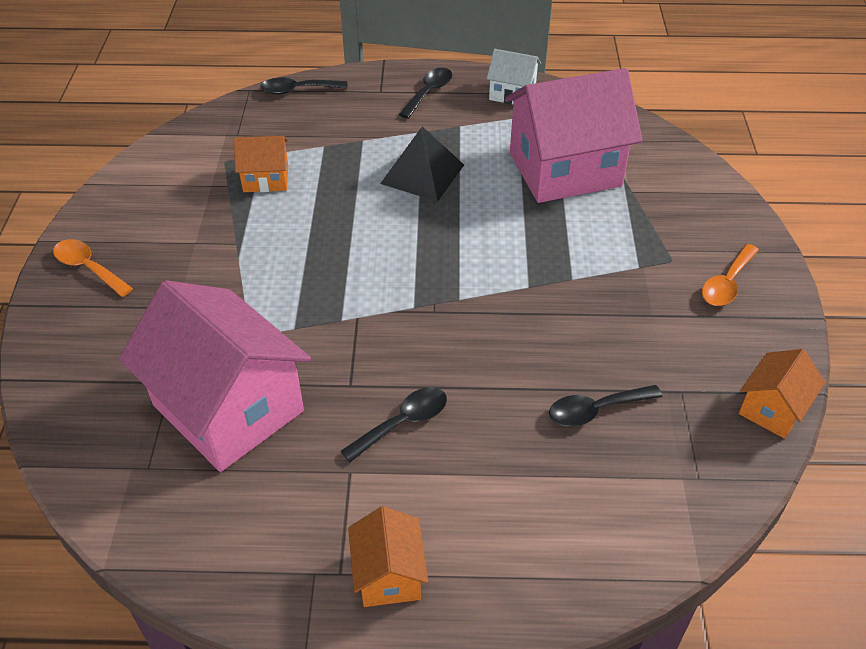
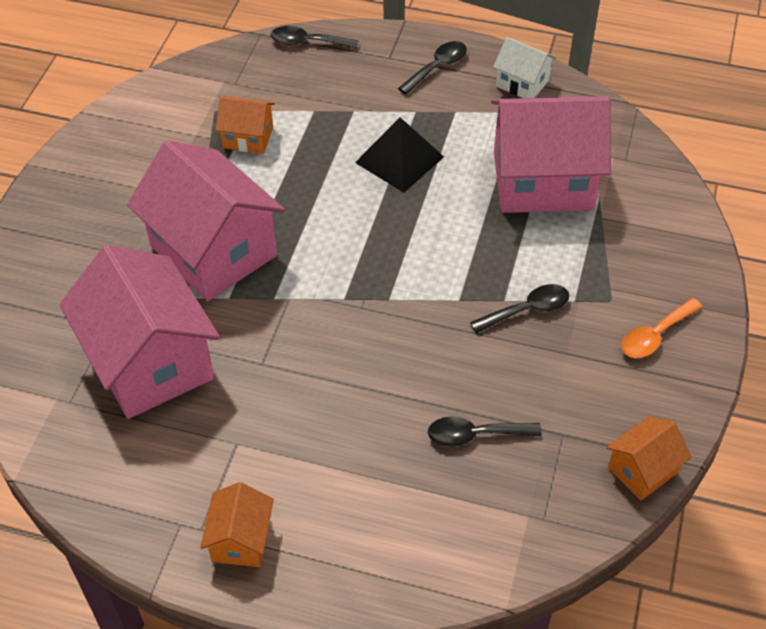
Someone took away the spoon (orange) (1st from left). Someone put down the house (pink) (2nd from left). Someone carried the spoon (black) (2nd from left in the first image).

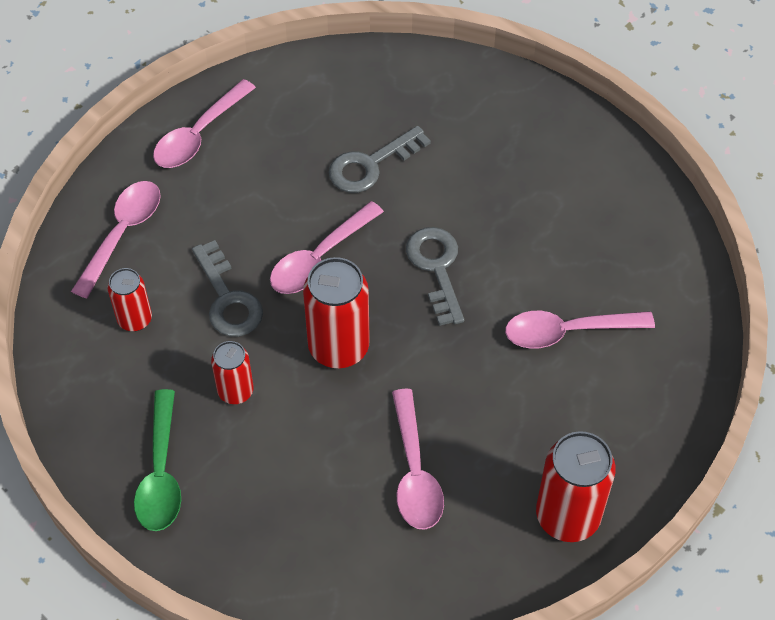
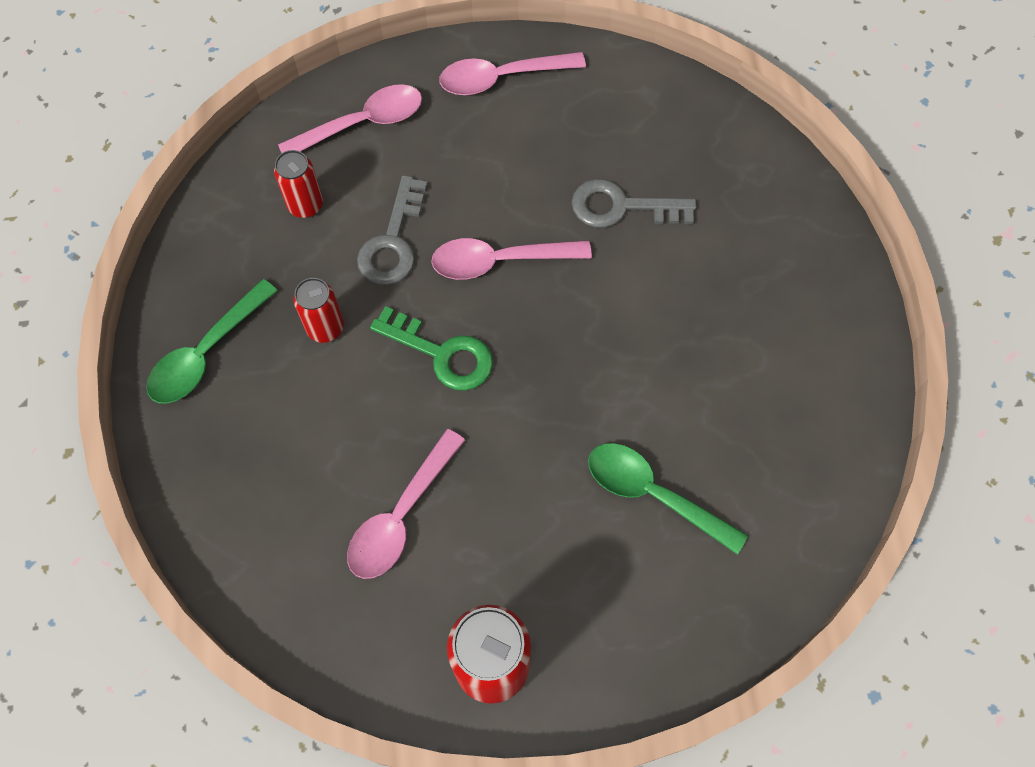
Someone took away the key (grey) (3rd from left). Someone swapped the can (red) (3rd from left) for the key (green). Someone repainted the spoon (pink) (5th from left), which became the spoon (green) (2nd from left).

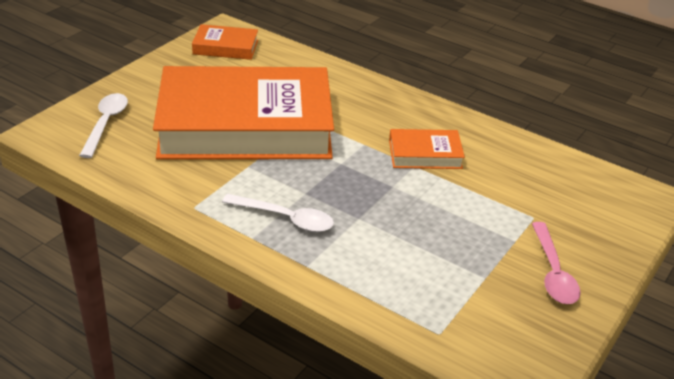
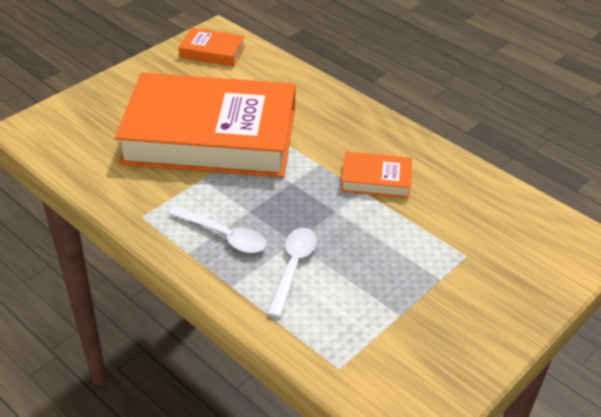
Someone took away the spoon (pink). Someone carried the spoon (white) (1st from left in the first image).

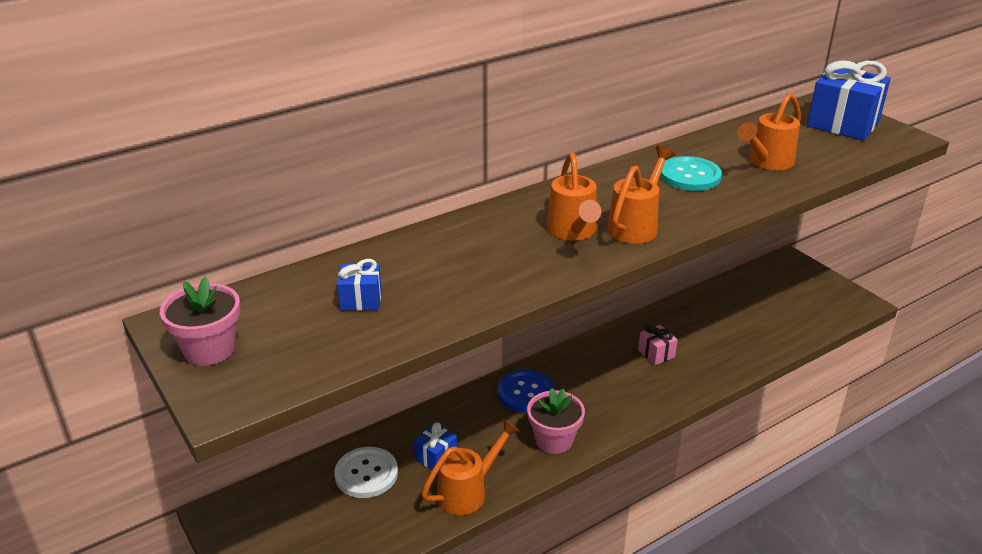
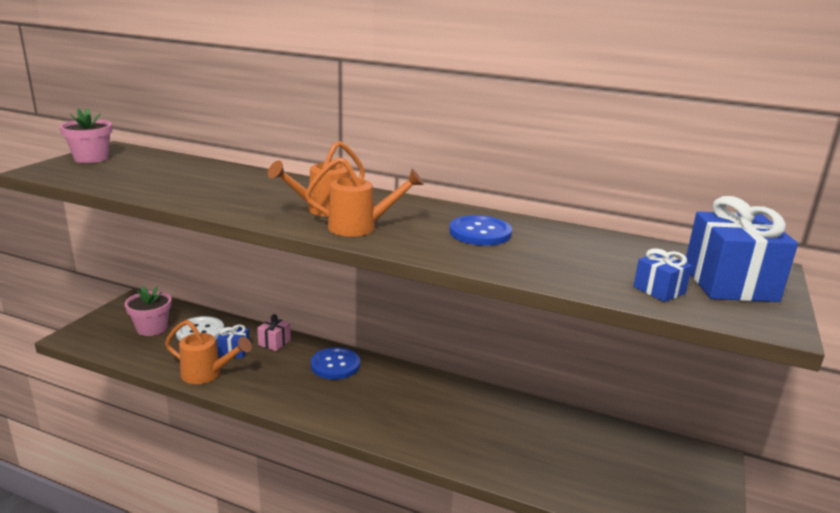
Someone took away the watering can (orange) (4th from left). Someone carried the gift (blue) (1st from left in the first image). Someone carried the flower pot (pink) (2nd from left). Someone carried the gift (pink). Someone repainted the button (turquoise), which became the button (blue) (2nd from left).

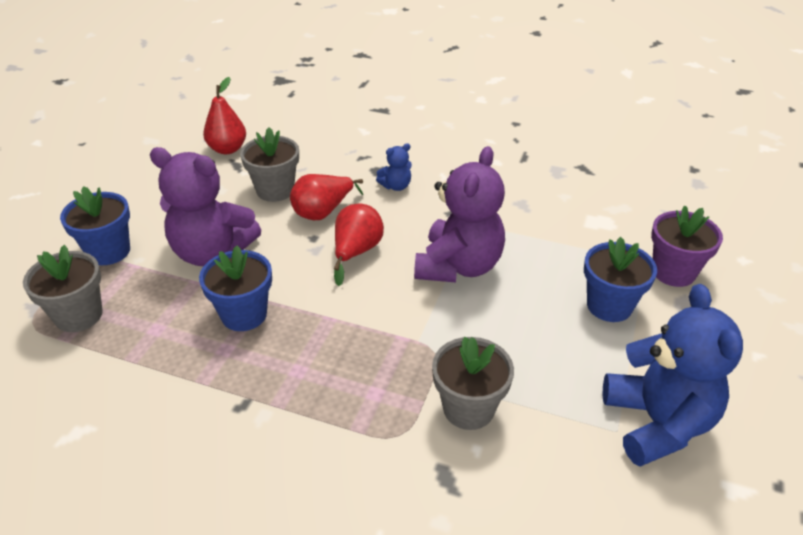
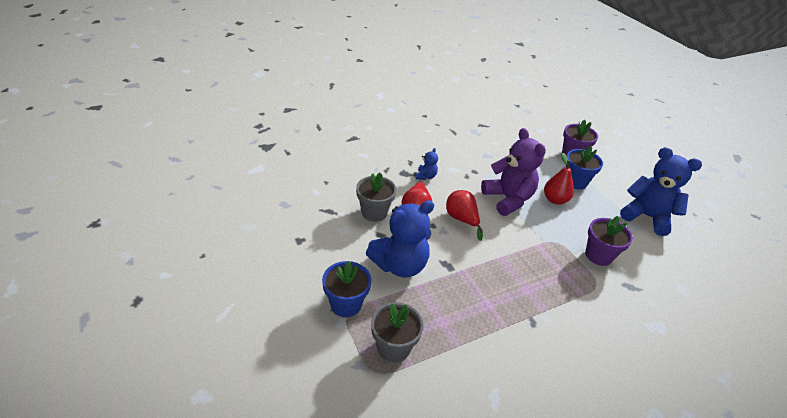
Someone took away the flower pot (blue) (2nd from left). Someone carried the pear (red) (1st from left in the first image). Someone repainted the teddy bear (purple) (1st from left), which became the teddy bear (blue) (1st from left). Someone repainted the flower pot (grey) (3rd from left), which became the flower pot (purple) (2nd from left).

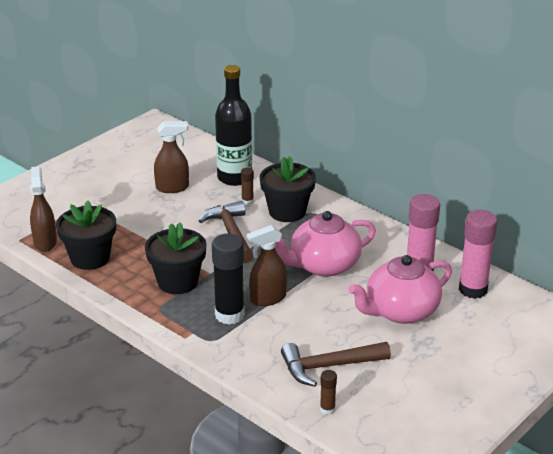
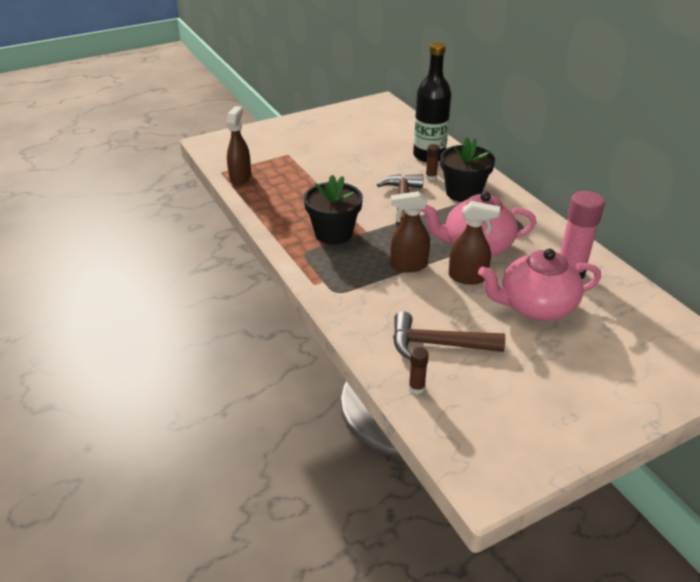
Someone took away the flower pot (black) (1st from left). Someone took away the glue stick (black). Someone took away the glue stick (pink) (2nd from left). Someone carried the spray bottle (brown) (2nd from left in the first image).

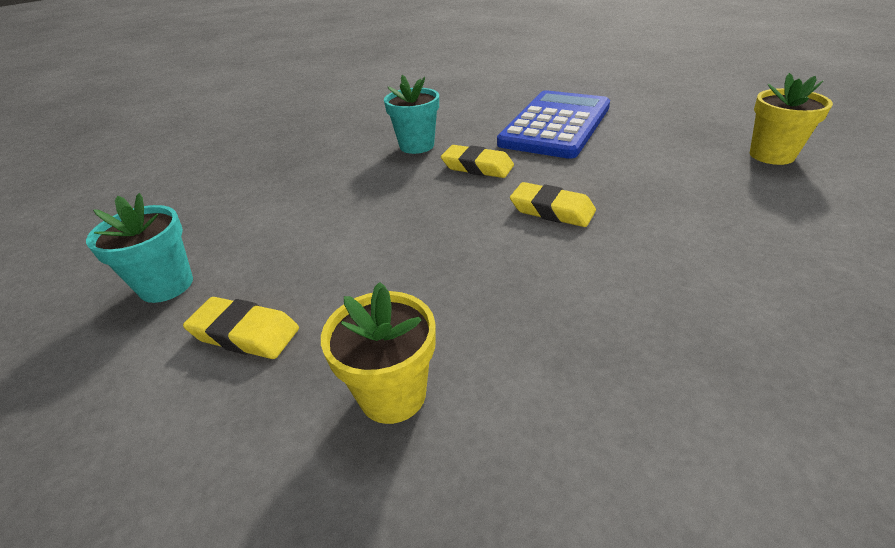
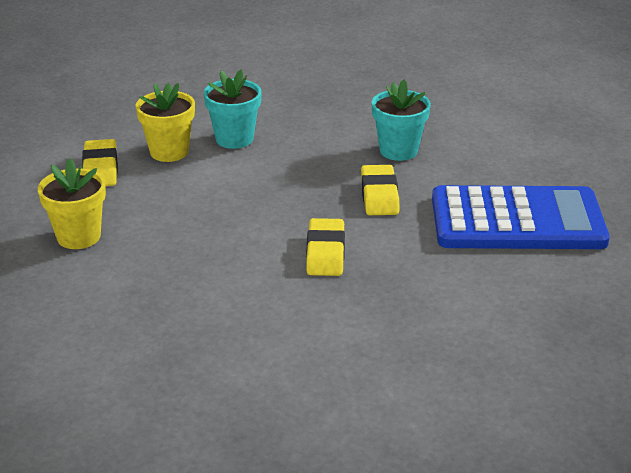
Someone carried the flower pot (turquoise) (1st from left). Someone carried the flower pot (yellow) (2nd from left).

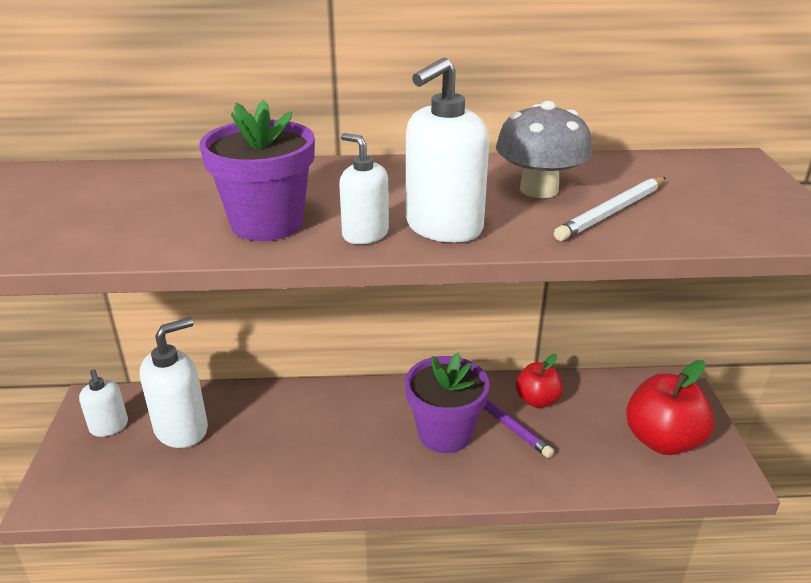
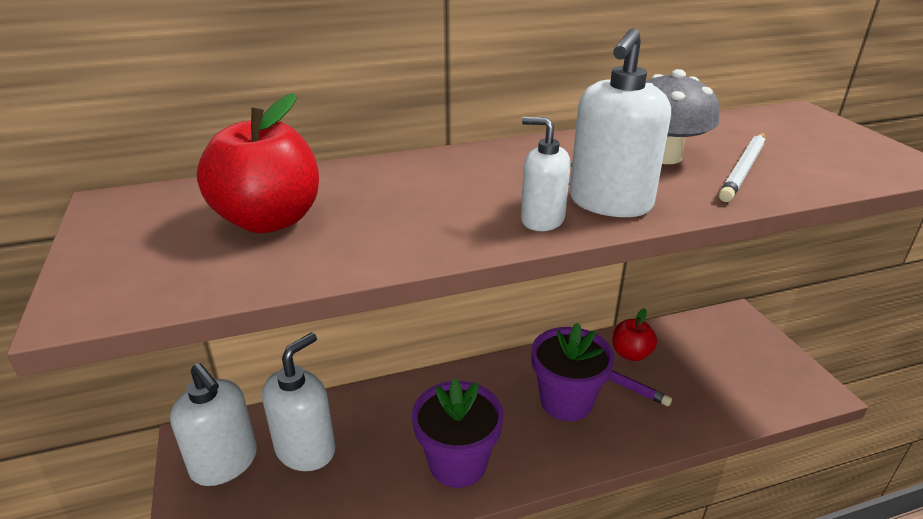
Someone carried the flower pot (purple) (1st from left). Someone carried the apple (red) (2nd from left in the first image). Someone scaled the soap dispenser (white) (1st from left) by 1.67.

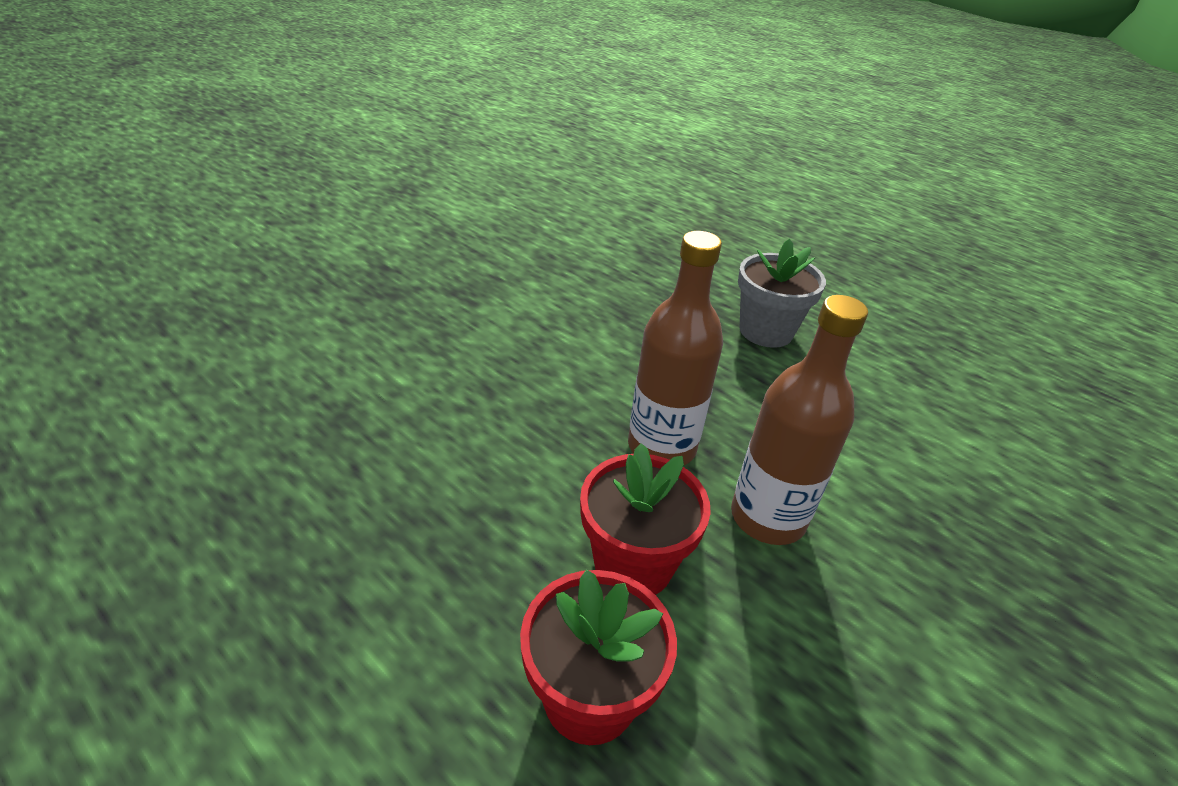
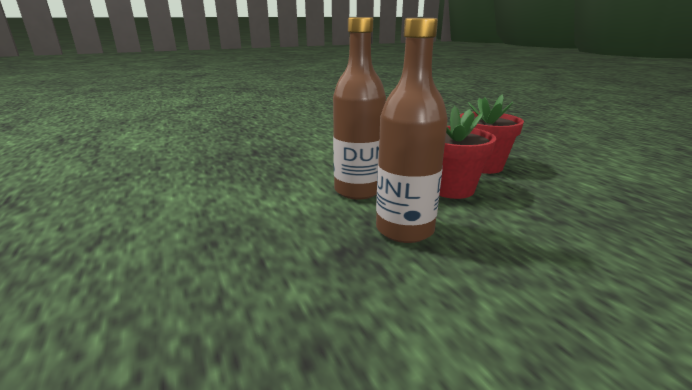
Someone took away the flower pot (grey).

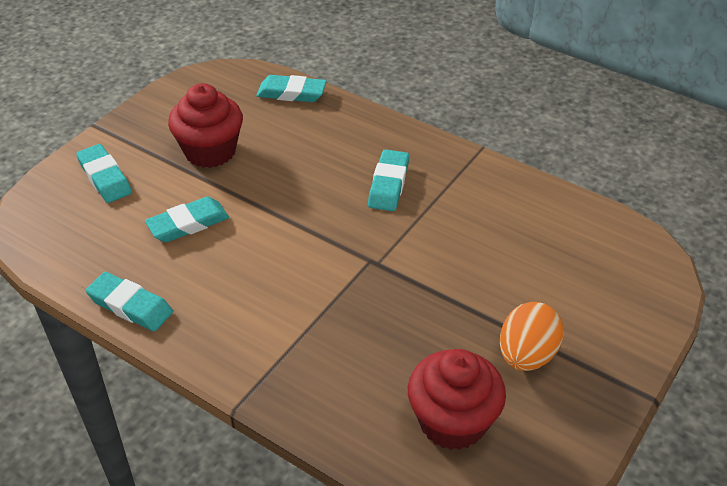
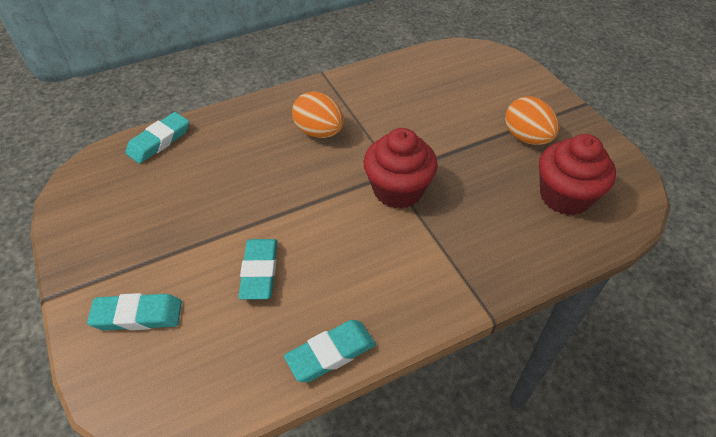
Someone carried the cupcake (red) (1st from left). Someone swapped the eraser (turquoise) (5th from left) for the egg (orange) (1st from left).

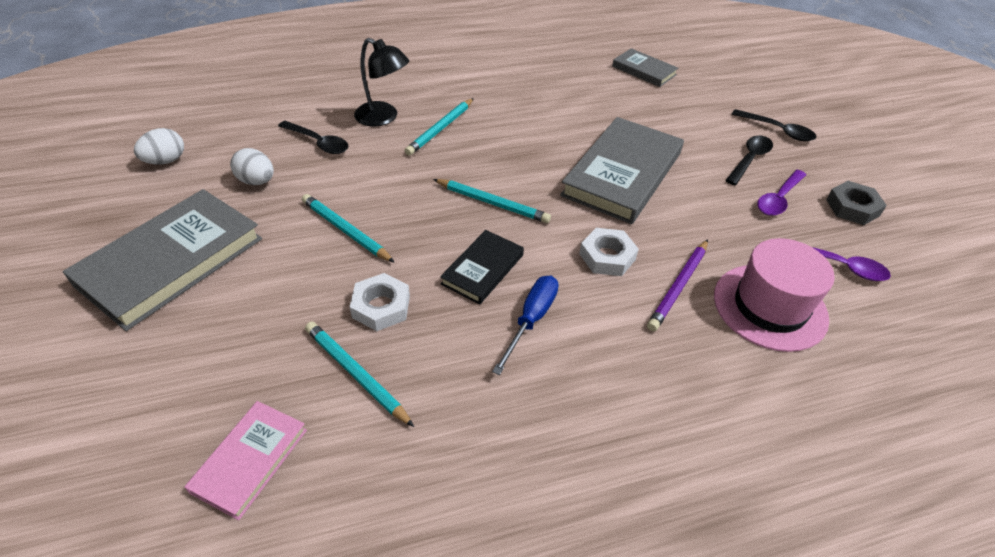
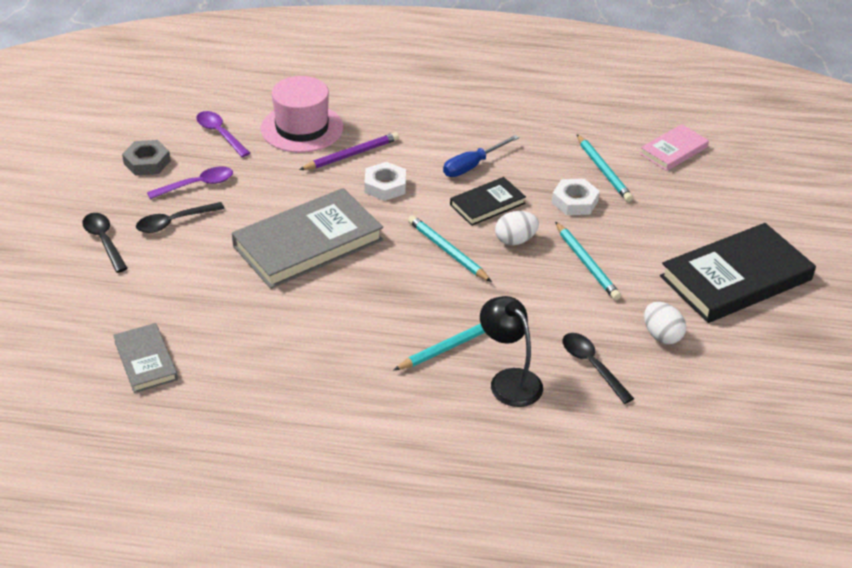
Someone carried the egg (white) (1st from left). Someone repainted the book (grey) (1st from left), which became the book (black) (2nd from left).

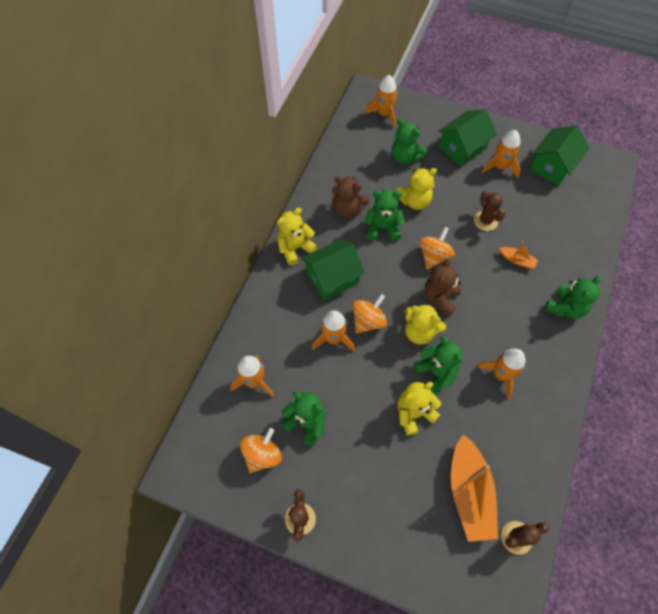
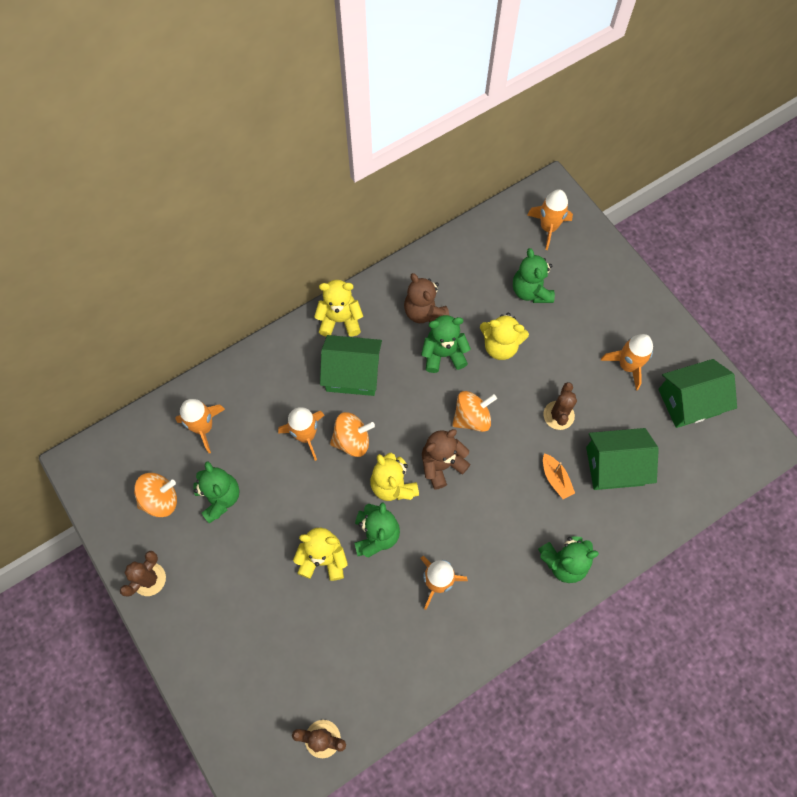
Someone took away the boat (orange) (1st from left). Someone carried the house (green) (2nd from left). Someone rotated the teddy bear (green) (2nd from left in the first image) by 45 degrees counterclockwise.

